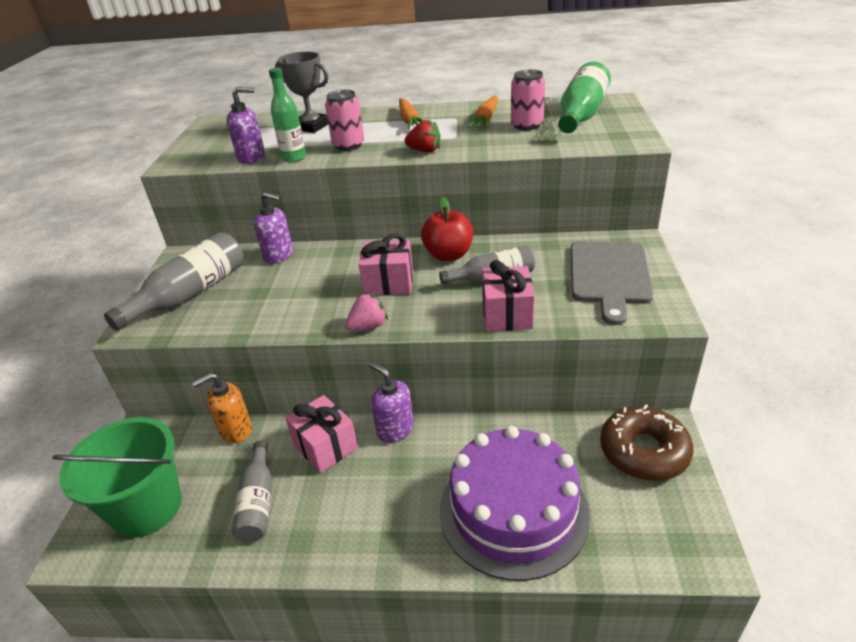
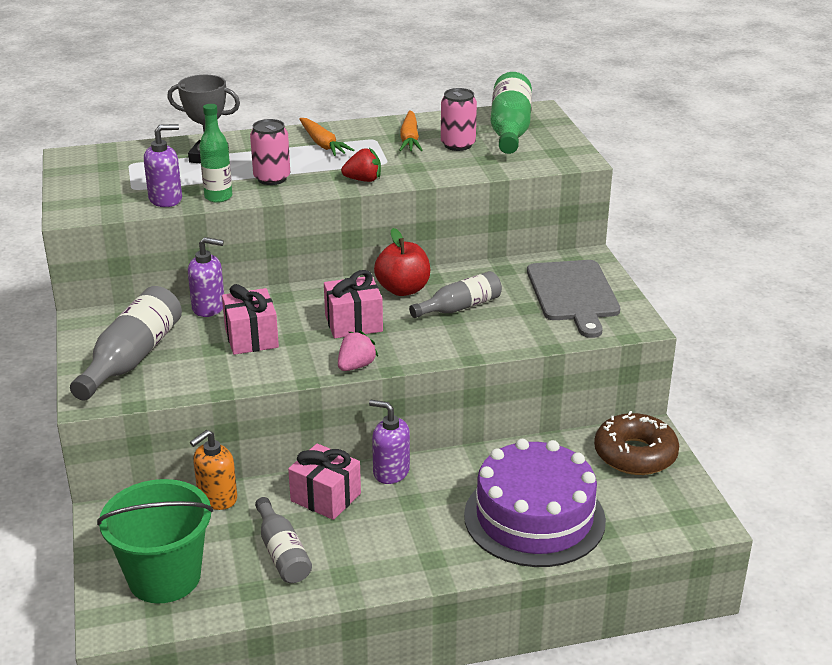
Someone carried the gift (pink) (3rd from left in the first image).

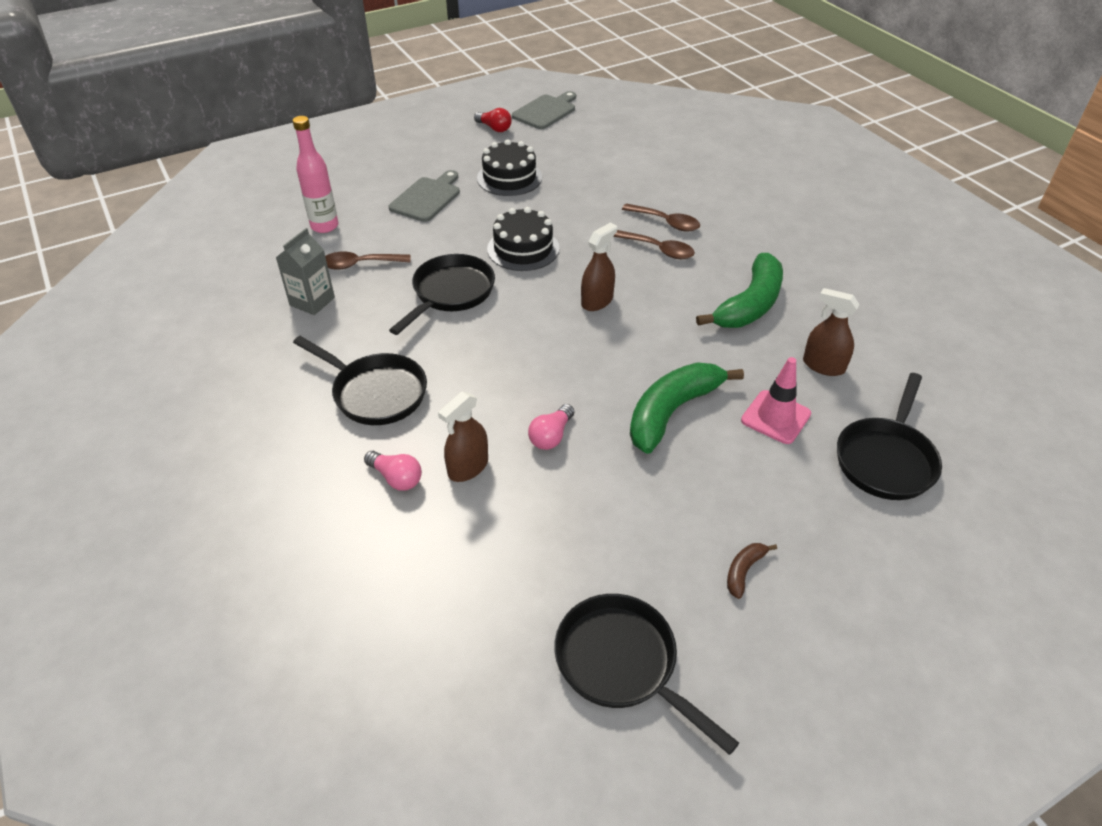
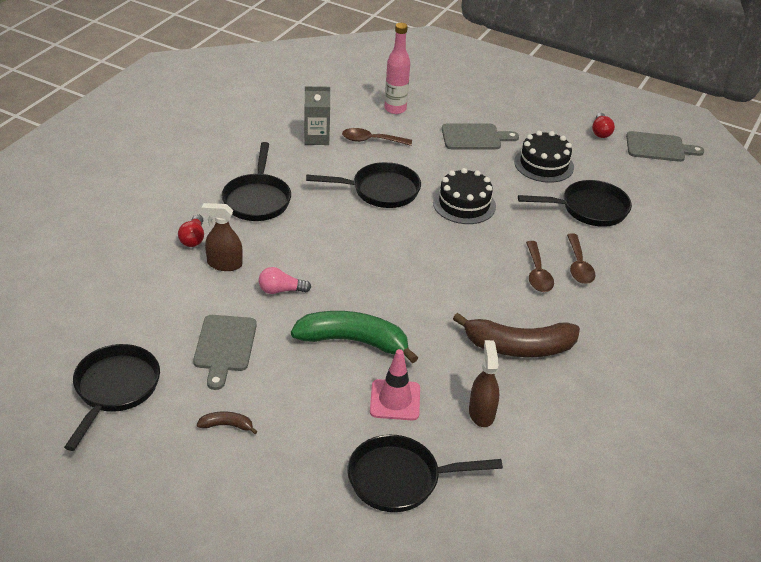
Someone took away the spray bottle (brown) (2nd from left). Someone put down the cutting board (grey) (1st from left). Someone put down the pan (black) (5th from left). Someone repainted the light bulb (pink) (1st from left), which became the light bulb (red) (1st from left). Someone repainted the banana (green) (2nd from left), which became the banana (brown) (2nd from left). Someone rotated the spoon (brown) (1st from left) by 45 degrees counterclockwise.

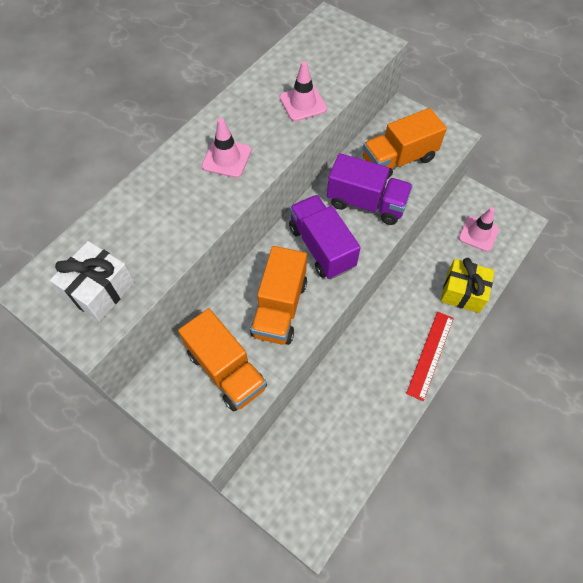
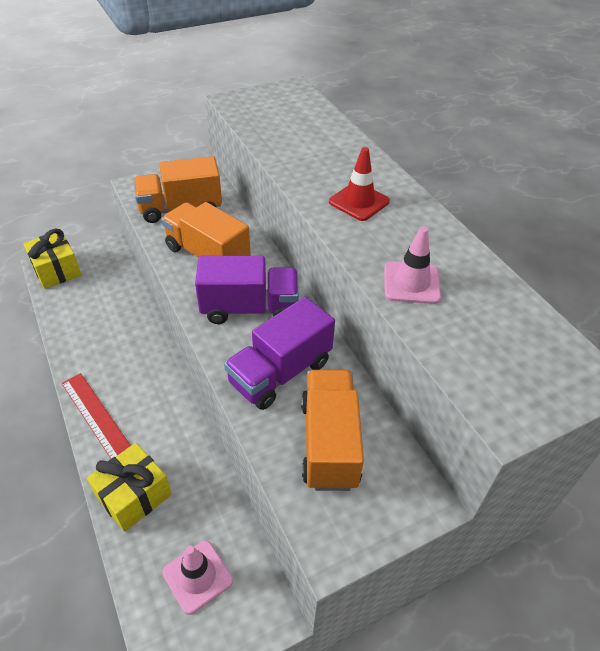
Someone took away the gift (white). Someone put down the gift (yellow) (1st from left). Someone repainted the traffic cone (pink) (1st from left), which became the traffic cone (red).

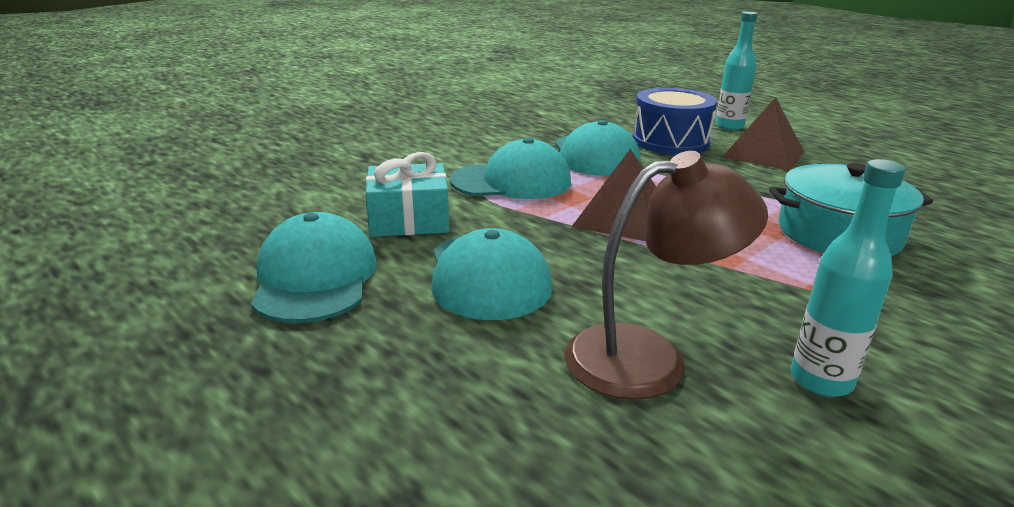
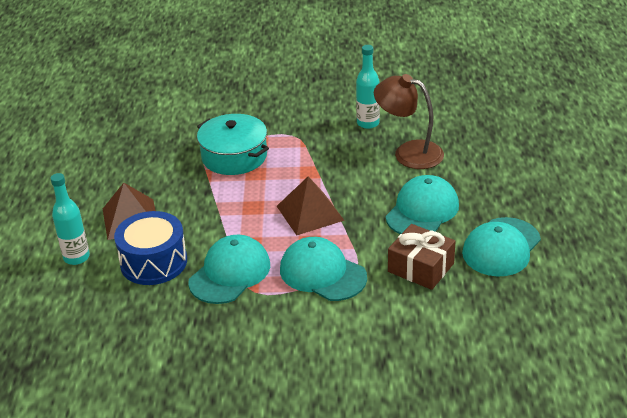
Someone repainted the gift (turquoise), which became the gift (brown).

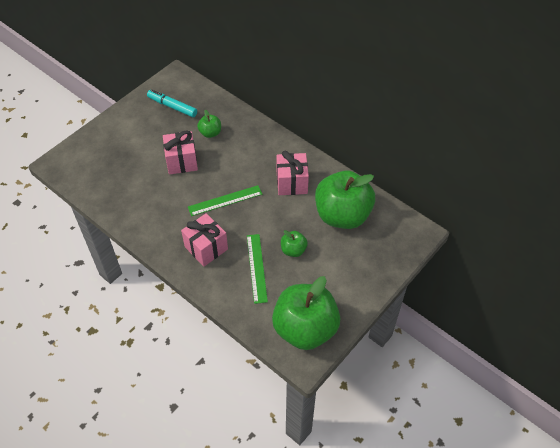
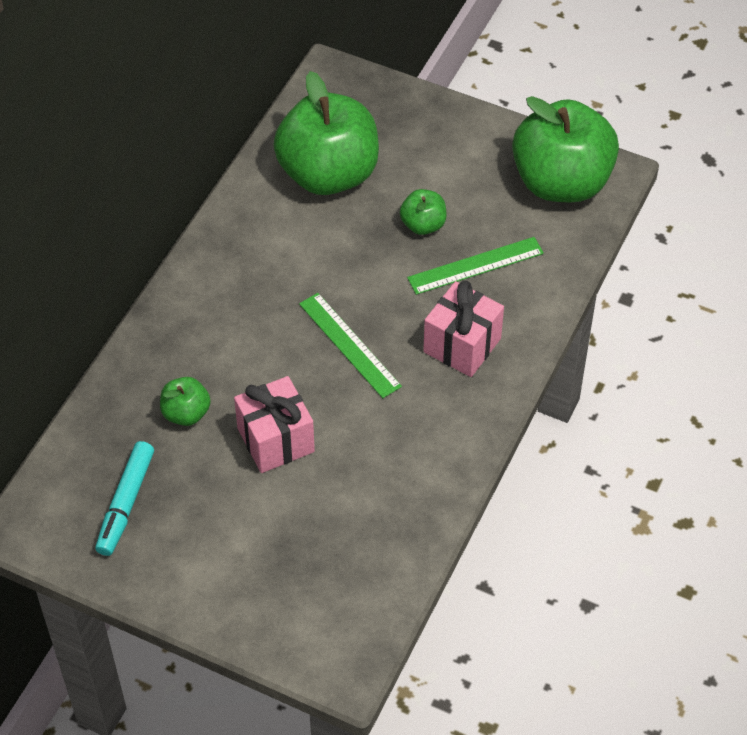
Someone took away the gift (pink) (3rd from left).

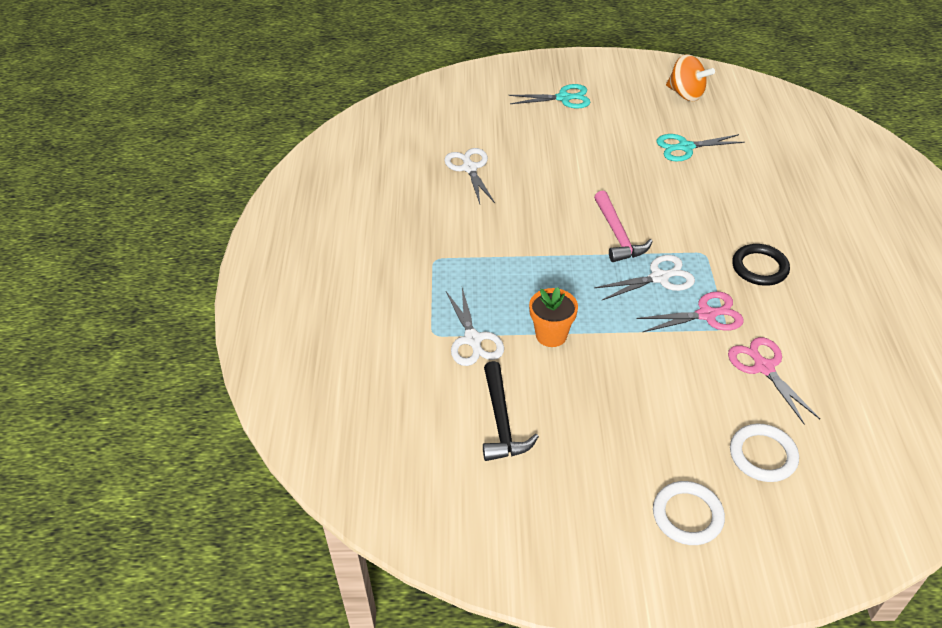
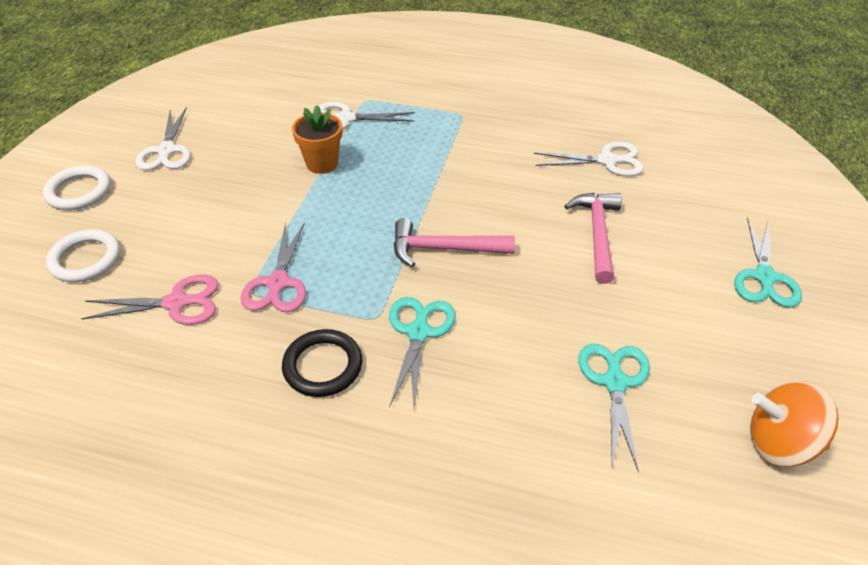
Someone took away the hammer (black). Someone put down the scissors (turquoise) (1st from left). Someone put down the hammer (pink) (2nd from left). Someone carried the scissors (white) (3rd from left in the first image). Someone rotated the spinning top (orange) by 45 degrees clockwise.

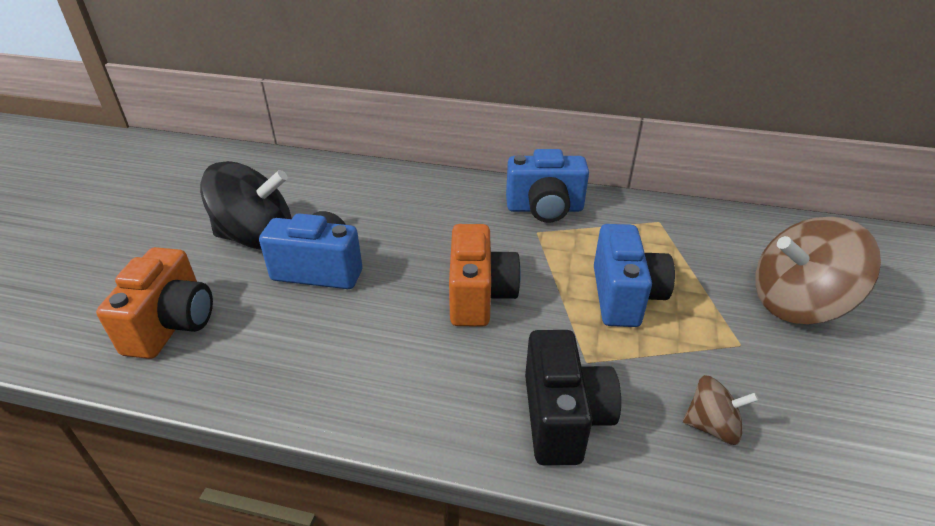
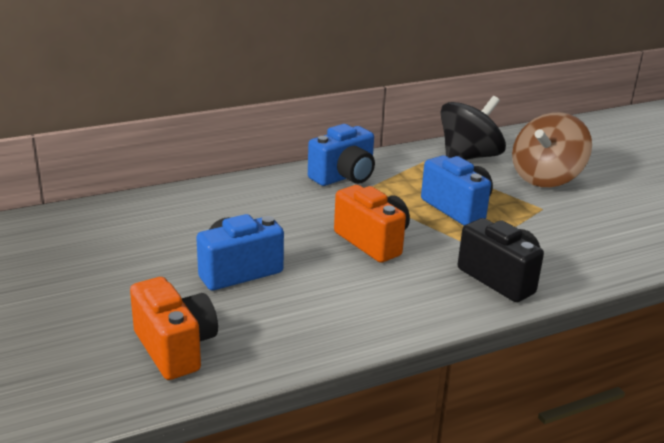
Someone took away the spinning top (brown) (1st from left). Someone carried the spinning top (black).

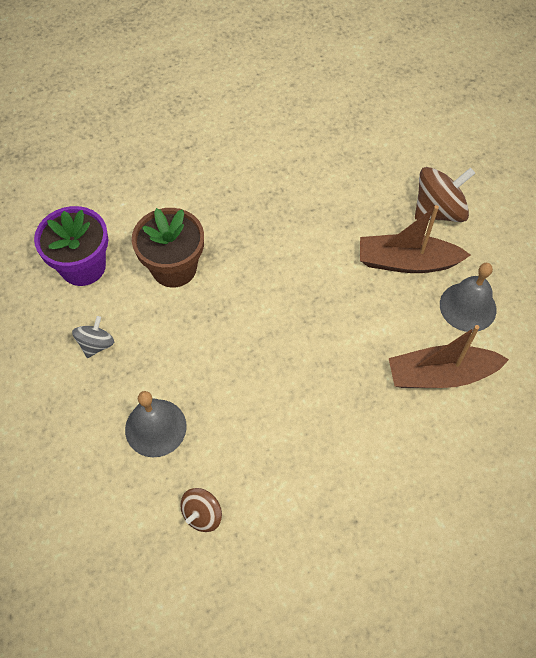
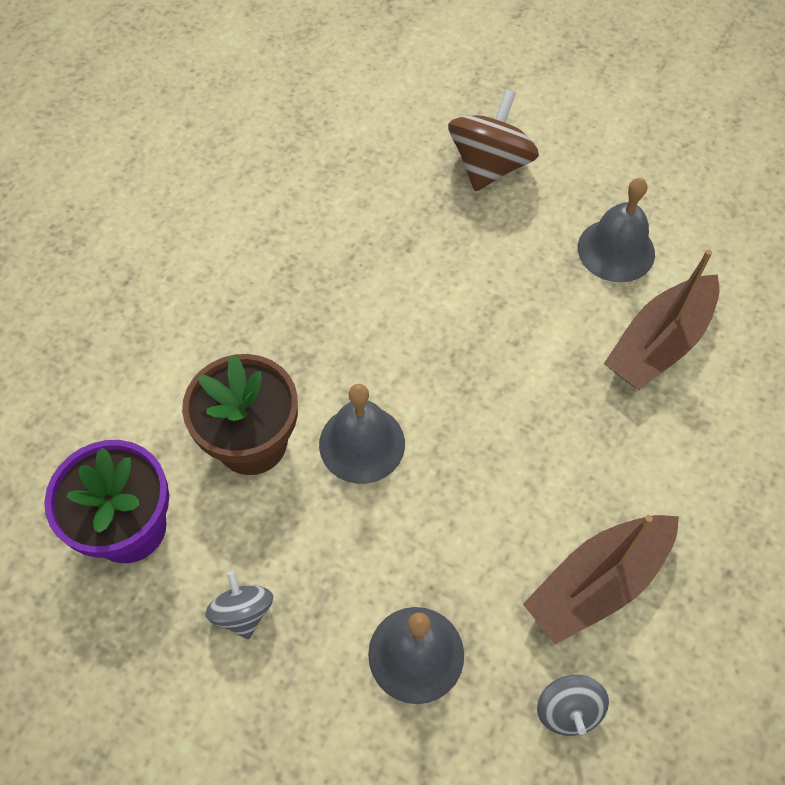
Someone put down the bell (grey) (1st from left). Someone carried the boat (brown) (1st from left). Someone repainted the spinning top (brown) (1st from left), which became the spinning top (grey) (2nd from left).

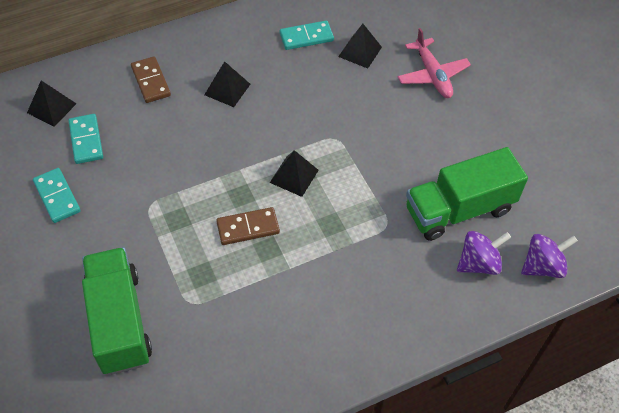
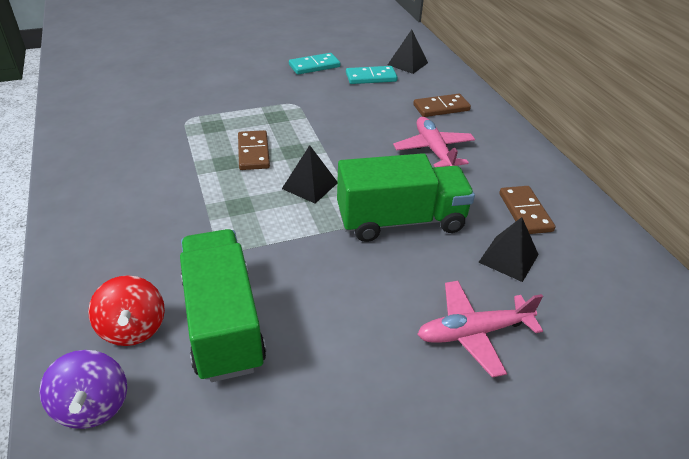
Someone carried the truck (green) (1st from left in the first image). Someone swapped the pyramid (black) (2nd from left) for the plane (pink) (1st from left). Someone repainted the domino (turquoise) (3rd from left), which became the domino (brown) (3rd from left). Someone repainted the spinning top (purple) (1st from left), which became the spinning top (red).

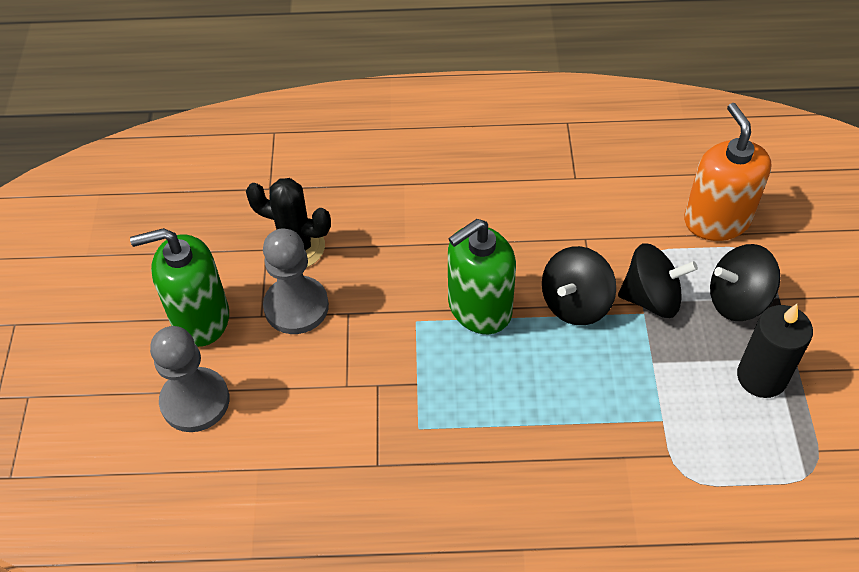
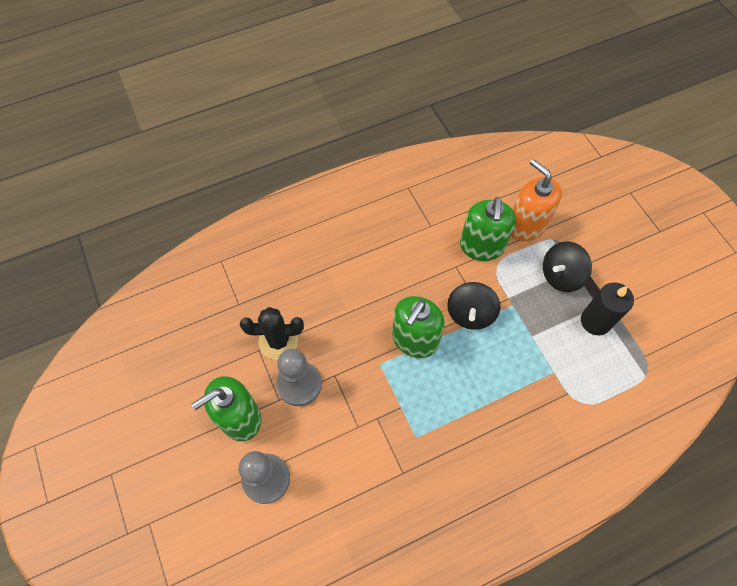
Someone took away the spinning top (black) (2nd from left). Someone put down the soap dispenser (green) (3rd from left).

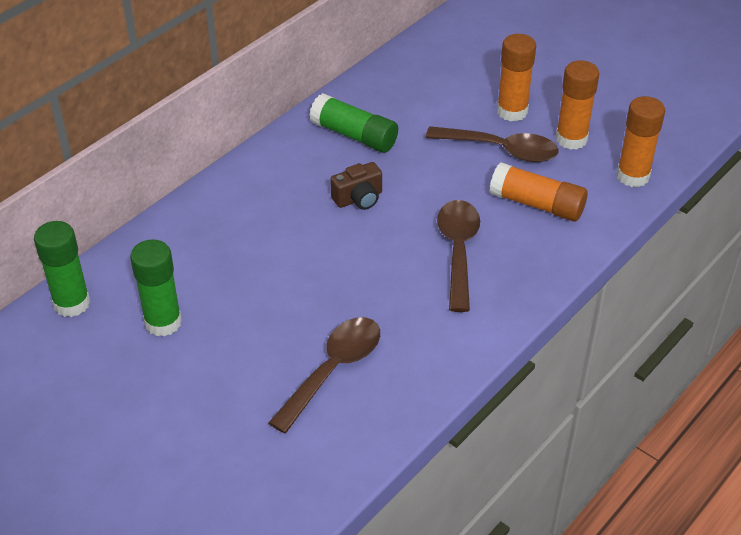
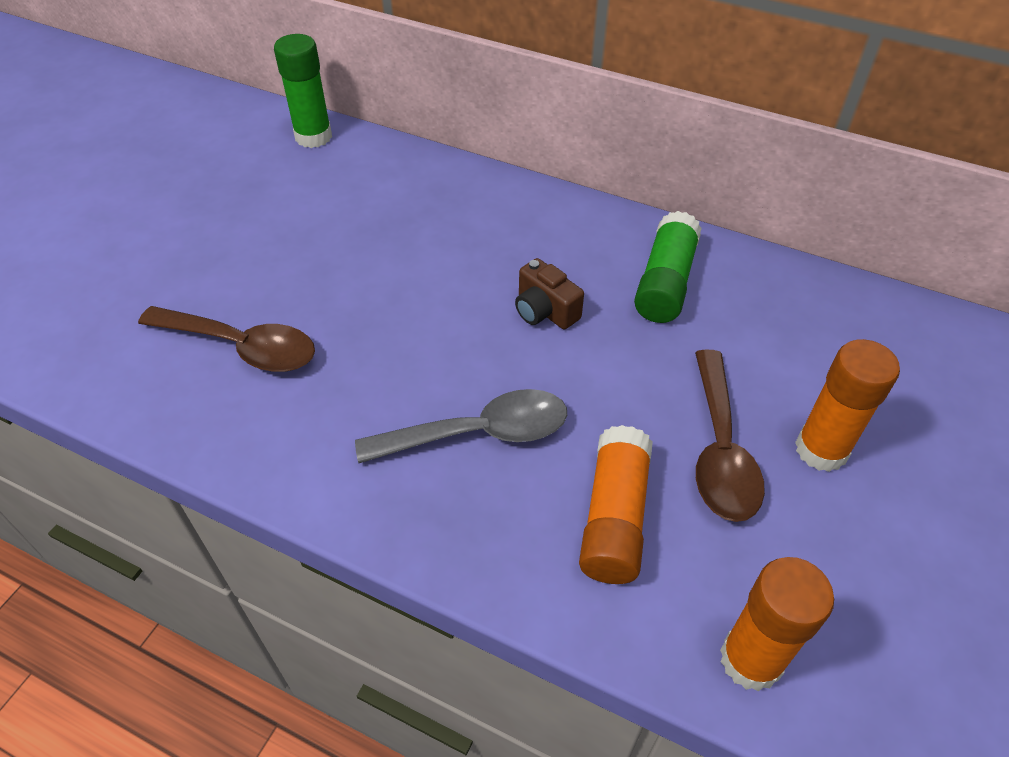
Someone took away the glue stick (green) (2nd from left). Someone took away the glue stick (orange) (3rd from left). Someone repainted the spoon (brown) (2nd from left), which became the spoon (grey).

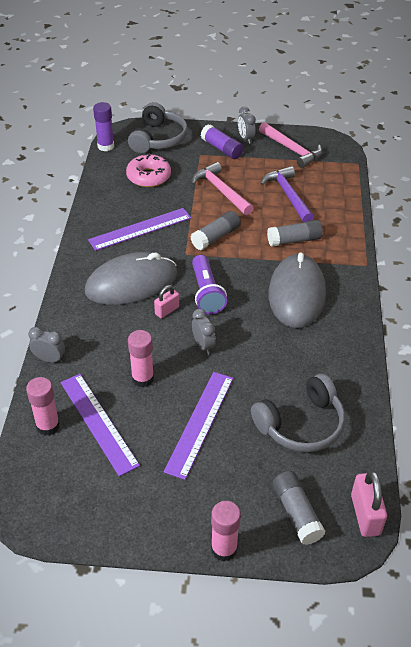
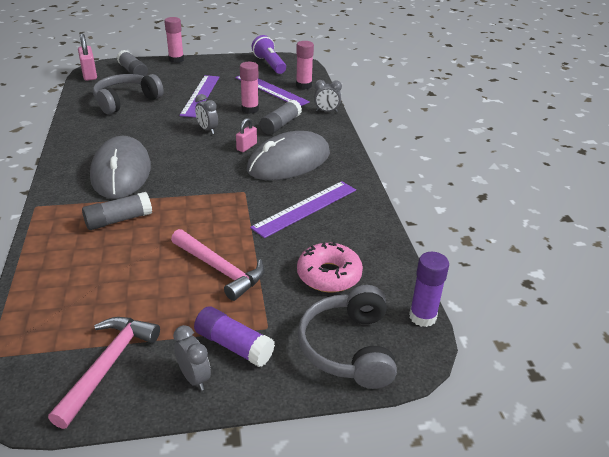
Someone took away the hammer (purple). Someone carried the glue stick (grey) (1st from left in the first image). Someone carried the flashlight (purple). Someone rotated the hammer (pink) (2nd from left in the first image) by 75 degrees clockwise.

